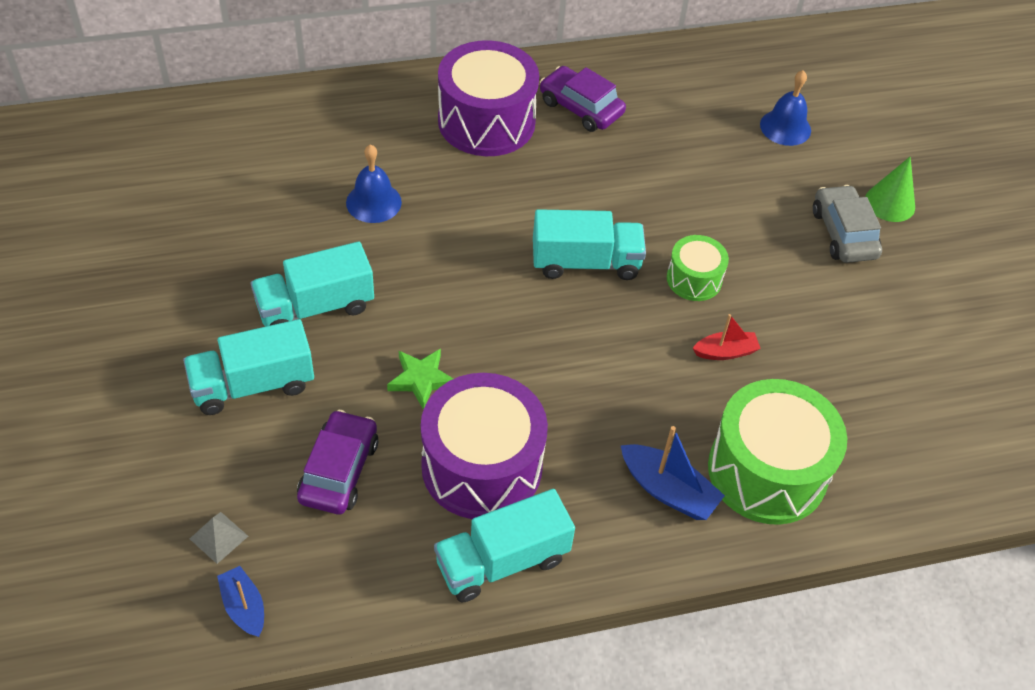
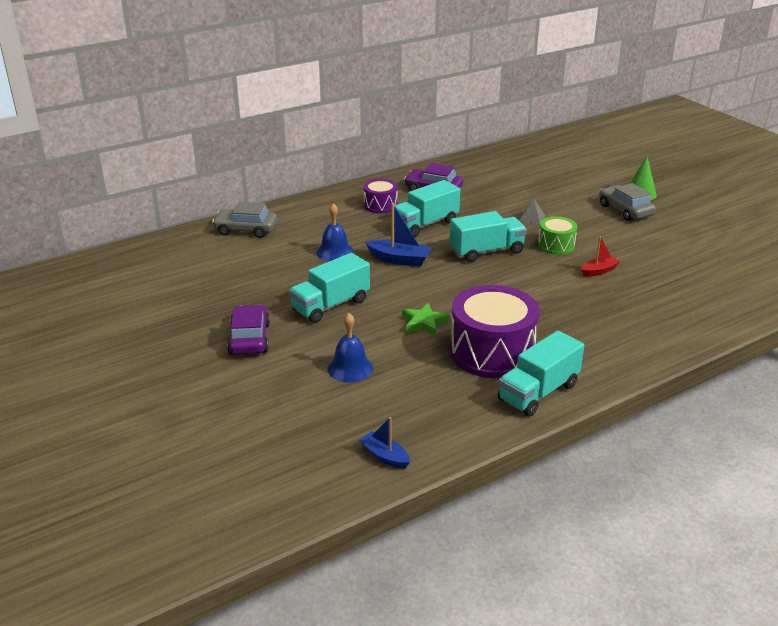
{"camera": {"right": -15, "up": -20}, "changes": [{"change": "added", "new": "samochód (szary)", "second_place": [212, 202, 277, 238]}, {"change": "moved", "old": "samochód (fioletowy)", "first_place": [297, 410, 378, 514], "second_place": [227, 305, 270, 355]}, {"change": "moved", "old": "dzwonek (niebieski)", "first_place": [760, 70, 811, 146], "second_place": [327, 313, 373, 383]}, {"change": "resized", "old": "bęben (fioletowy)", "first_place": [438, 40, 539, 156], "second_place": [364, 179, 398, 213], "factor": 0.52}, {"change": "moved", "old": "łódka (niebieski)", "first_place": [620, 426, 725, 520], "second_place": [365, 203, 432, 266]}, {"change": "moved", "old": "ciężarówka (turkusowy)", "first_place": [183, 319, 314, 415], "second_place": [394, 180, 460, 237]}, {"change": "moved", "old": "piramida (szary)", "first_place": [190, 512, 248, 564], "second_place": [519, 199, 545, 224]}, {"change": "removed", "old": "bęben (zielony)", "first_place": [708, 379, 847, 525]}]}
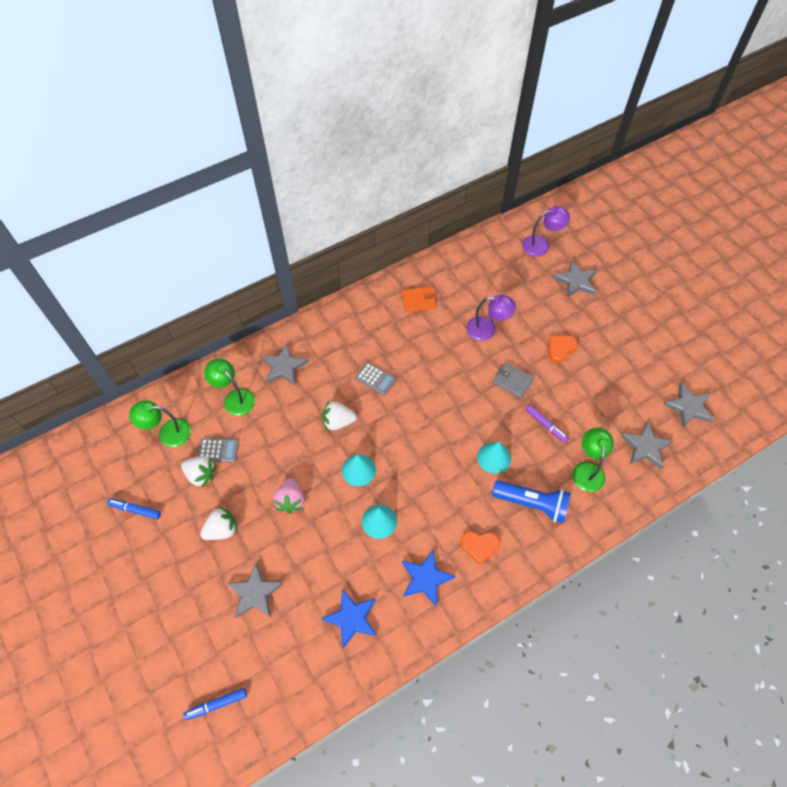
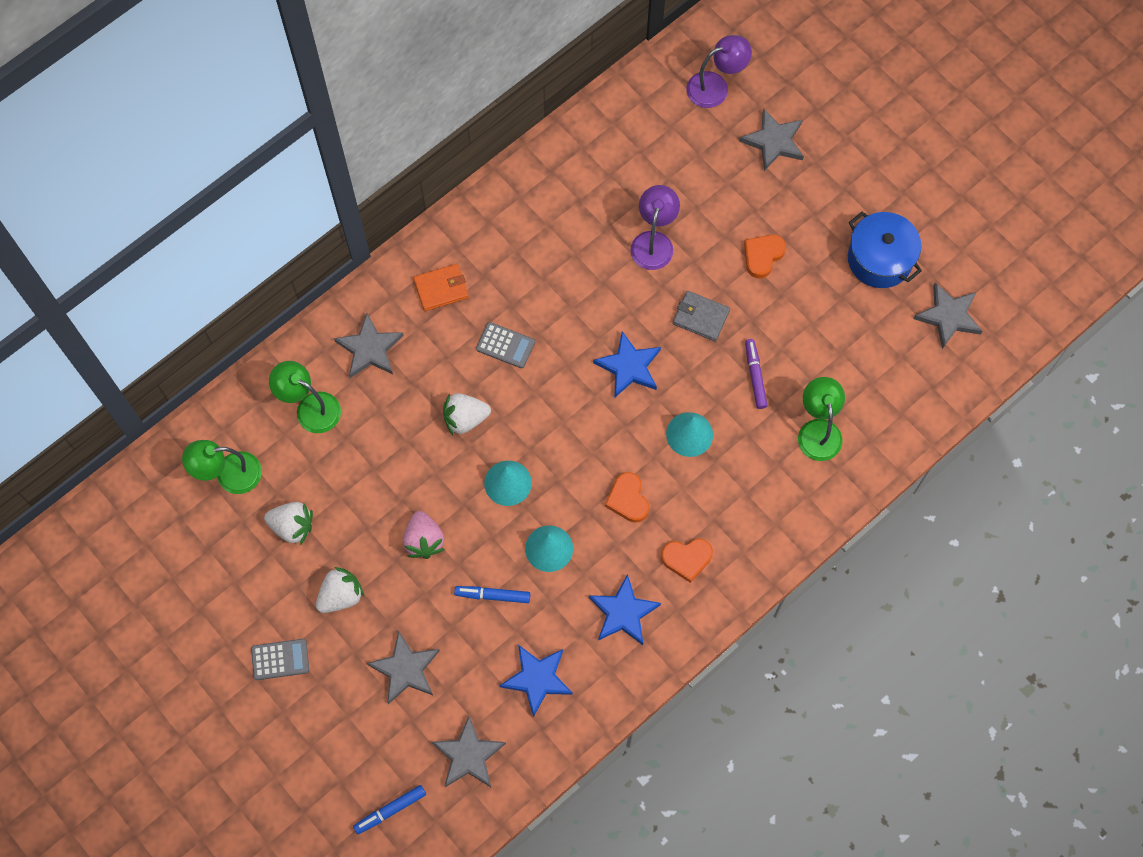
{"camera": {"right": -10, "up": 10}, "changes": [{"change": "moved", "old": "kalkulator (szary)", "first_place": [198, 438, 239, 462], "second_place": [251, 639, 309, 680]}, {"change": "moved", "old": "portfel (pomarańczowy)", "first_place": [402, 287, 436, 312], "second_place": [413, 264, 469, 311]}, {"change": "moved", "old": "gwiazda (szary)", "first_place": [621, 422, 673, 469], "second_place": [432, 716, 506, 787]}, {"change": "moved", "old": "flamaster (niebieski)", "first_place": [107, 498, 161, 519], "second_place": [454, 586, 530, 603]}, {"change": "added", "new": "gwiazda (niebieski)", "second_place": [593, 331, 661, 397]}, {"change": "added", "new": "serce (pomarańczowy)", "second_place": [605, 472, 649, 523]}, {"change": "turned", "old": "lampka (fioletowy)", "first_place": [467, 295, 516, 341], "second_place": [631, 185, 680, 270], "degrees": -75}, {"change": "turned", "old": "flamaster (fioletowy)", "first_place": [526, 405, 569, 443], "second_place": [745, 339, 768, 409], "degrees": -135}, {"change": "added", "new": "garnek (niebieski)", "second_place": [848, 211, 922, 288]}, {"change": "removed", "old": "latarka (niebieski)", "first_place": [492, 480, 571, 523]}]}
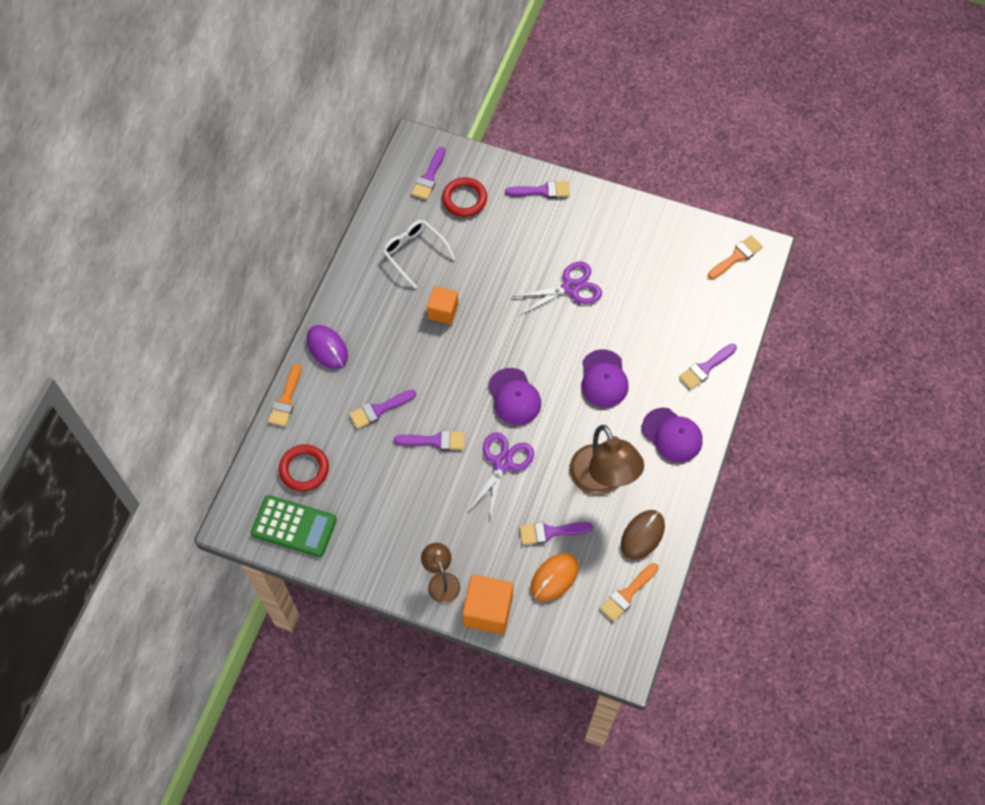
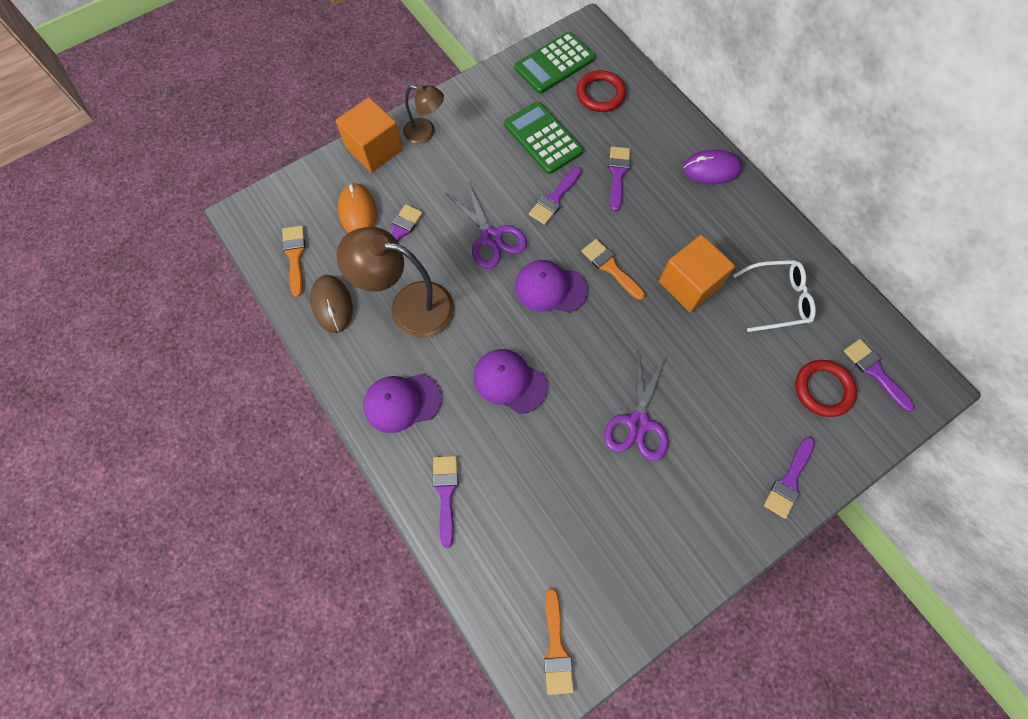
{"camera": {"right": 125, "up": 5}, "changes": [{"change": "added", "new": "kalkulator (zielony)", "second_place": [504, 101, 583, 174]}, {"change": "moved", "old": "pędzel (pomarańczowy)", "first_place": [268, 363, 301, 427], "second_place": [581, 239, 645, 300]}, {"change": "resized", "old": "sześcian (pomarańczowy)", "first_place": [427, 286, 458, 324], "second_place": [659, 235, 735, 312], "factor": 1.52}]}
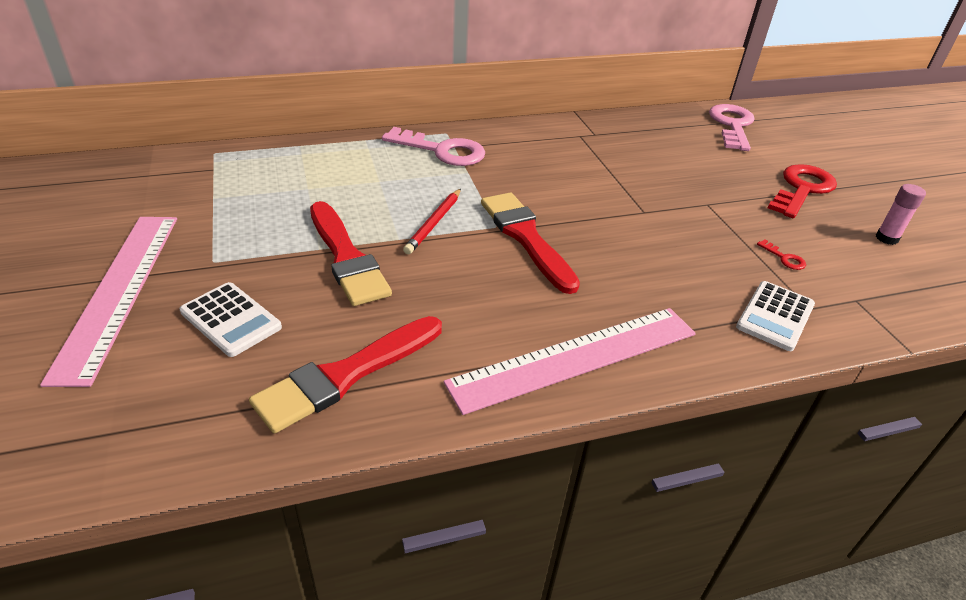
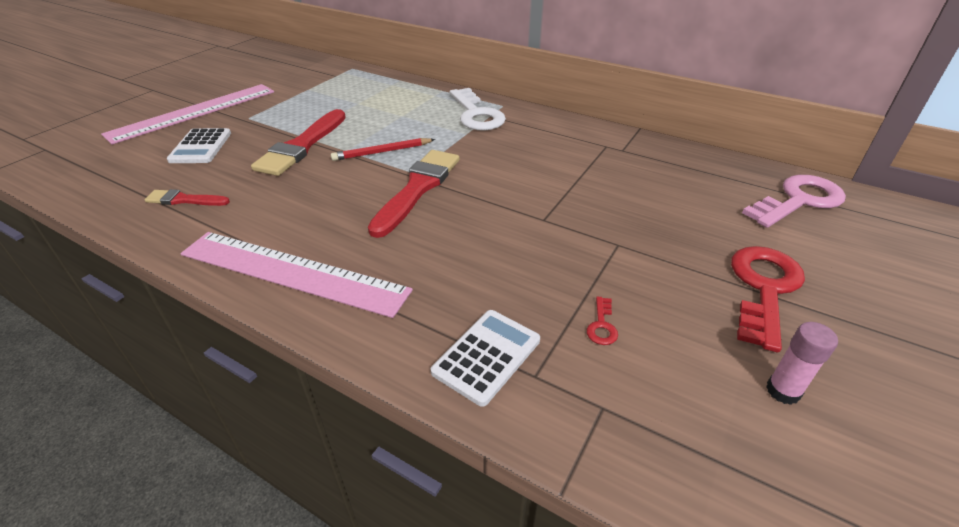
{"camera": {"right": 50, "up": 0}, "changes": [{"change": "resized", "old": "pędzel (czerwony)", "first_place": [249, 316, 442, 433], "second_place": [145, 189, 230, 206], "factor": 0.53}, {"change": "turned", "old": "kalkulator (biały)", "first_place": [736, 281, 815, 351], "second_place": [431, 310, 540, 407], "degrees": 135}, {"change": "recoloured", "old": "klucz (różowy)", "new": "klucz (biały)", "first_place": [382, 127, 485, 166], "second_place": [450, 88, 506, 131]}, {"change": "turned", "old": "klucz (czerwony)", "first_place": [768, 164, 837, 218], "second_place": [731, 246, 805, 352], "degrees": -60}]}
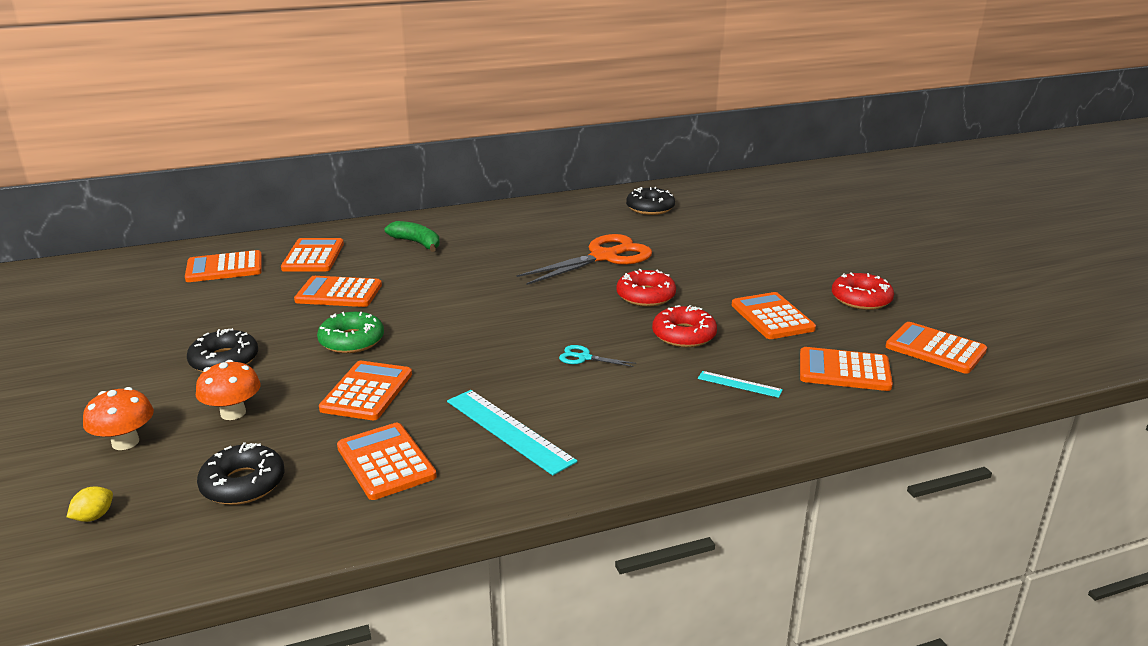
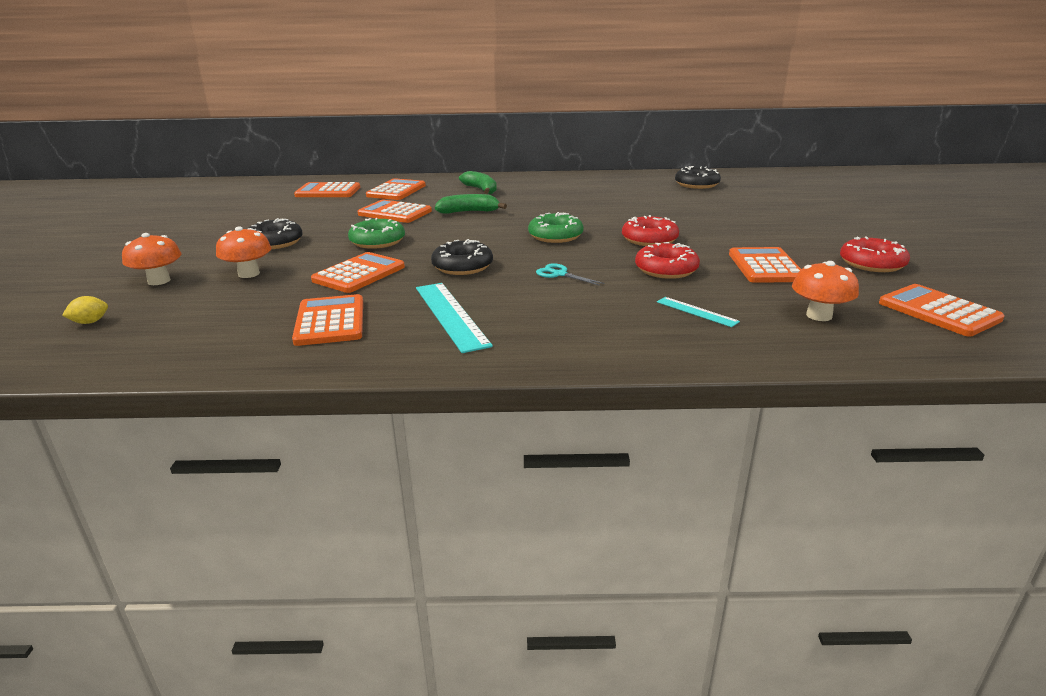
{"camera": {"right": 20, "up": 0}, "changes": [{"change": "moved", "old": "donut (czarny)", "first_place": [197, 442, 285, 505], "second_place": [431, 239, 493, 275]}, {"change": "added", "new": "banan (zielony)", "second_place": [435, 194, 507, 214]}, {"change": "added", "new": "donut (zielony)", "second_place": [528, 212, 584, 243]}, {"change": "replaced", "old": "kalkulator (pomarańczowy)", "new": "grzyb (pomarańczowy)", "first_place": [800, 347, 893, 391], "second_place": [792, 261, 859, 321]}, {"change": "removed", "old": "nożyczki (pomarańczowy)", "first_place": [517, 234, 652, 285]}]}
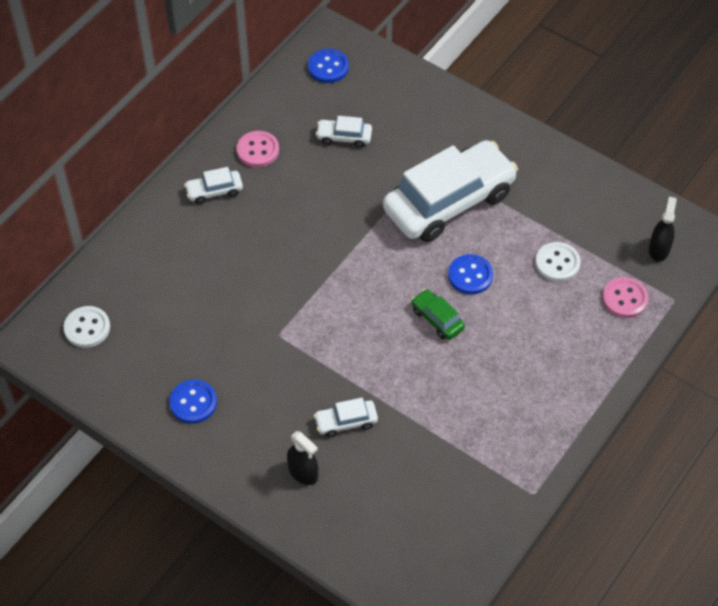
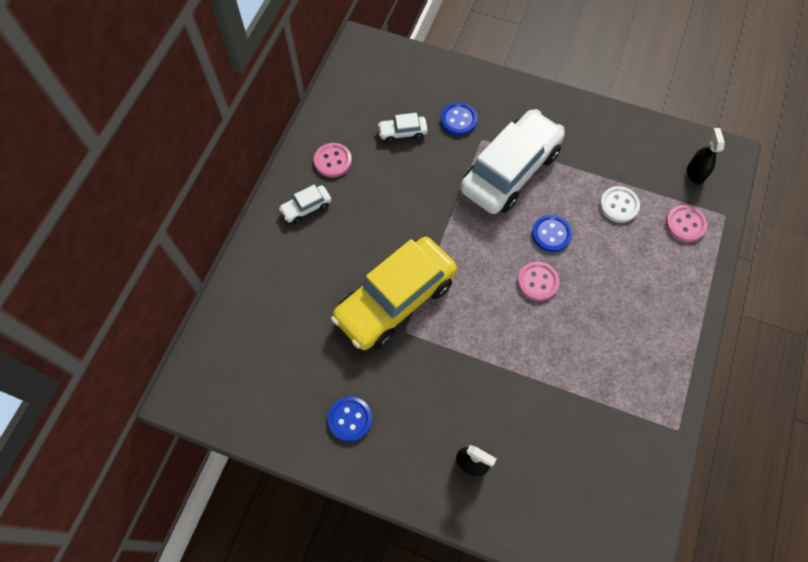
{"camera": {"right": -15, "up": 10}, "changes": [{"change": "added", "new": "samochód (żółty)", "second_place": [331, 237, 457, 350]}, {"change": "moved", "old": "guzik (niebieski)", "first_place": [308, 49, 349, 83], "second_place": [441, 102, 477, 135]}, {"change": "replaced", "old": "samochód (zielony)", "new": "guzik (różowy)", "first_place": [411, 289, 465, 340], "second_place": [518, 262, 559, 301]}, {"change": "removed", "old": "guzik (biały)", "first_place": [64, 306, 110, 348]}, {"change": "removed", "old": "samochód (biały)", "first_place": [314, 398, 378, 437]}]}
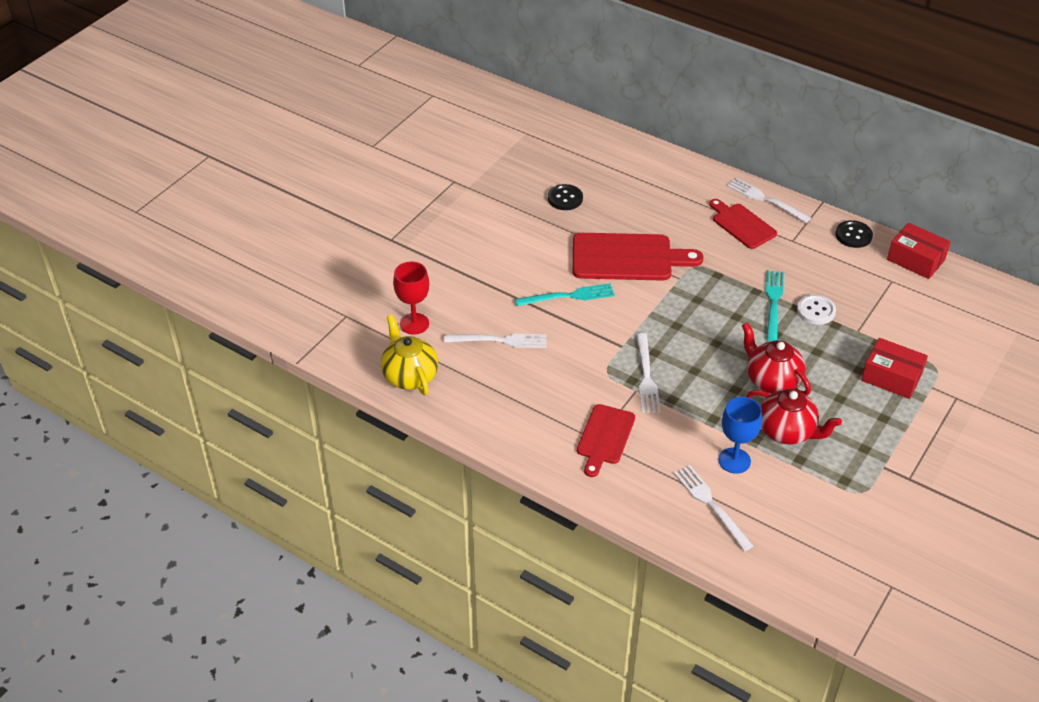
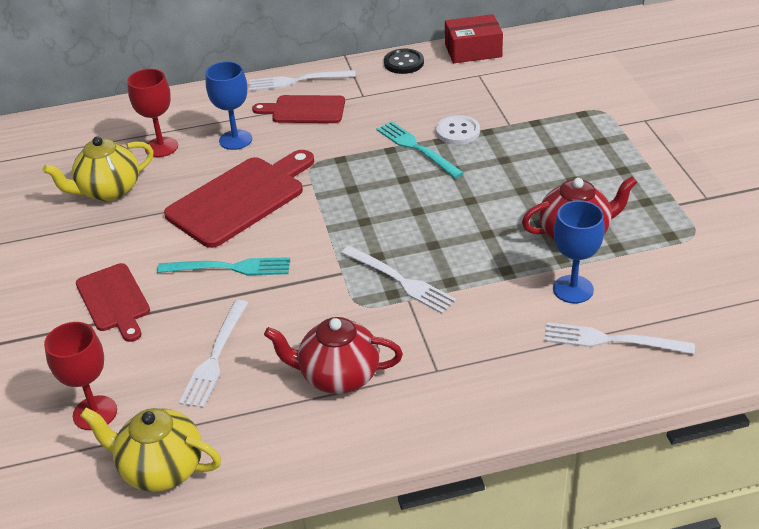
{"camera": {"right": -45, "up": -5}, "changes": [{"change": "replaced", "old": "guzik (czarny)", "new": "imbryk (żółty)", "first_place": [548, 184, 583, 210], "second_place": [43, 136, 154, 201]}, {"change": "moved", "old": "deska do krojenia (czerwony)", "first_place": [577, 404, 635, 477], "second_place": [76, 263, 150, 342]}, {"change": "added", "new": "kielich (czerwony)", "second_place": [127, 69, 178, 157]}, {"change": "turned", "old": "widelec (turkusowy)", "first_place": [515, 283, 615, 306], "second_place": [157, 257, 290, 275], "degrees": 60}, {"change": "turned", "old": "widelec (biały)", "first_place": [444, 334, 547, 348], "second_place": [179, 300, 248, 408], "degrees": 150}, {"change": "added", "new": "kielich (niebieski)", "second_place": [206, 61, 252, 150]}, {"change": "moved", "old": "imbryk (czerwony)", "first_place": [742, 322, 811, 396], "second_place": [264, 317, 403, 394]}, {"change": "removed", "old": "pudełko (czerwony)", "first_place": [861, 338, 928, 399]}]}
